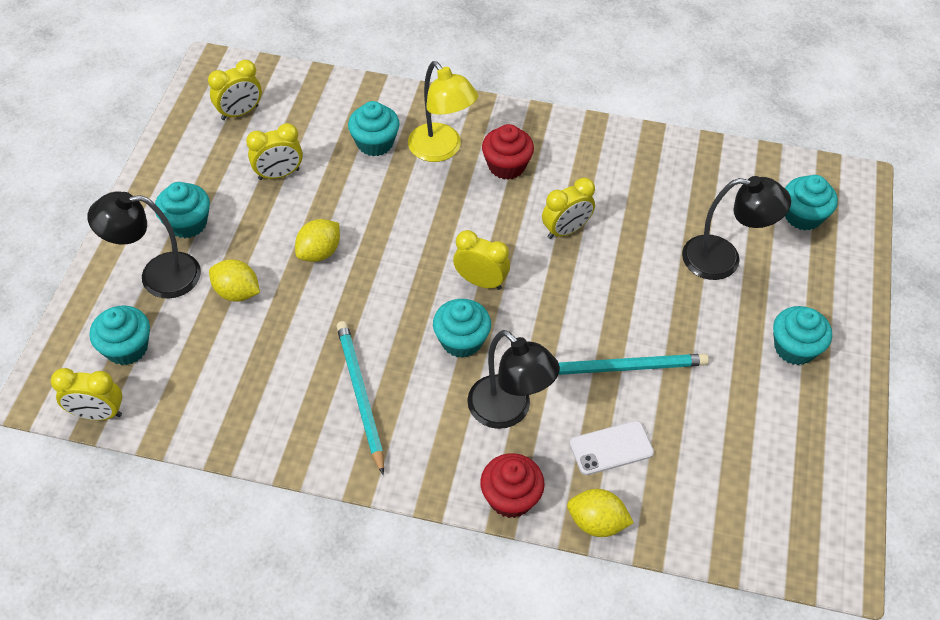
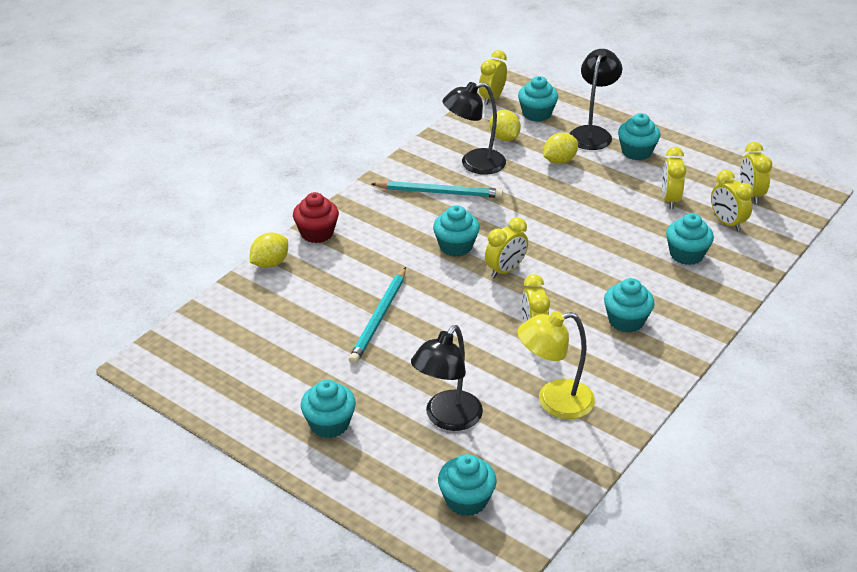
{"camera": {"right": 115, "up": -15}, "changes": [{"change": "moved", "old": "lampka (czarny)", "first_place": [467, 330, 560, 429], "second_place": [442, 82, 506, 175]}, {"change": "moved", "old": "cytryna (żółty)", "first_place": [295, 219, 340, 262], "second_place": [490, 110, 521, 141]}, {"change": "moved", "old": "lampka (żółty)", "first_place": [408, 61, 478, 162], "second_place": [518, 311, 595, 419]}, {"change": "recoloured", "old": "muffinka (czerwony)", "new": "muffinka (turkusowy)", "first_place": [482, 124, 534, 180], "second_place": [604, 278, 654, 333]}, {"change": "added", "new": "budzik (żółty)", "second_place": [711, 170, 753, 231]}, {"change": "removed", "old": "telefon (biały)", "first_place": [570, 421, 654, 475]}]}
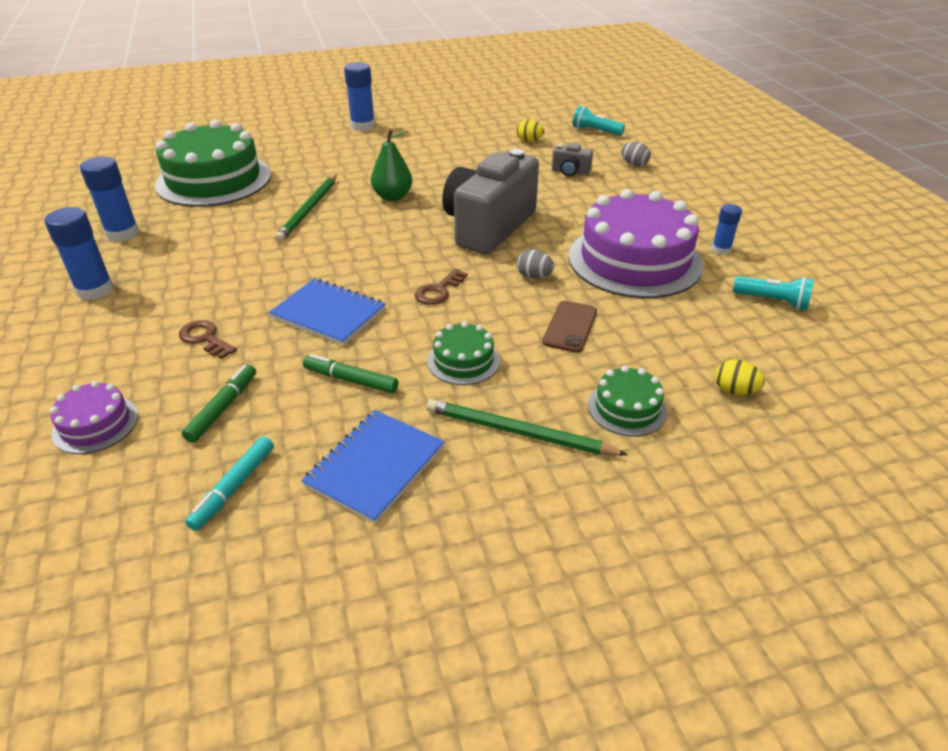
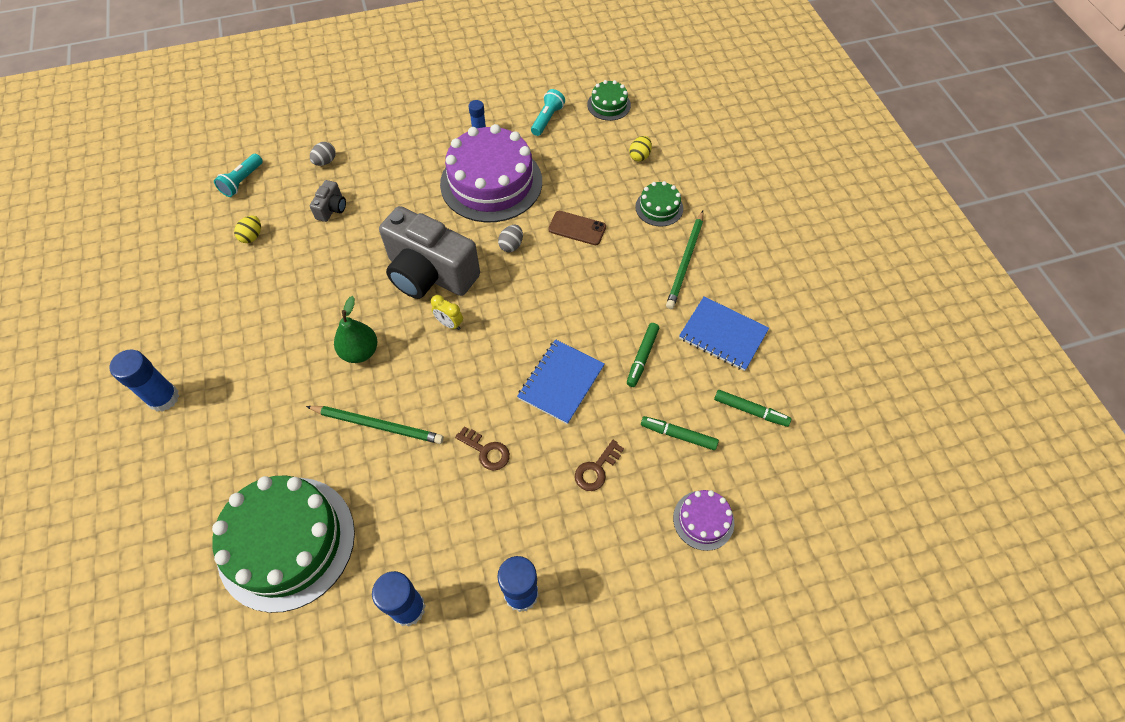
{"camera": {"right": -90, "up": 20}, "changes": [{"change": "added", "new": "budzik (żółty)", "second_place": [431, 295, 463, 330]}, {"change": "moved", "old": "klucz (brązowy)", "first_place": [415, 269, 468, 305], "second_place": [455, 426, 510, 470]}, {"change": "moved", "old": "tort (zielony)", "first_place": [427, 321, 500, 385], "second_place": [587, 80, 631, 121]}, {"change": "recoloured", "old": "flamaster (turkusowy)", "new": "flamaster (zielony)", "first_place": [185, 436, 274, 531], "second_place": [714, 390, 791, 427]}]}
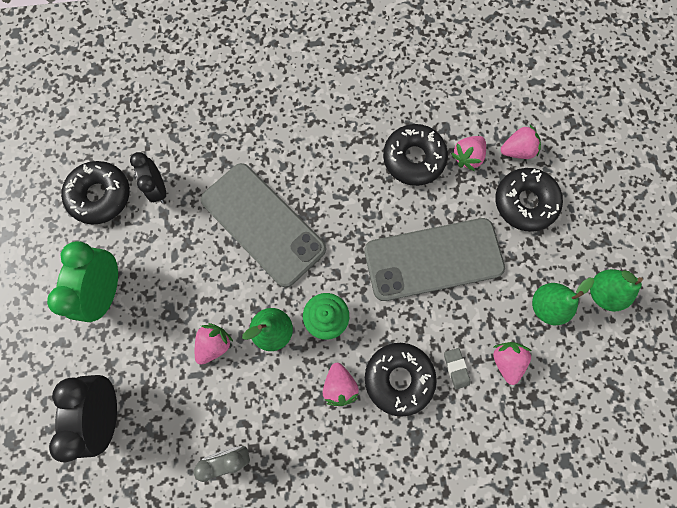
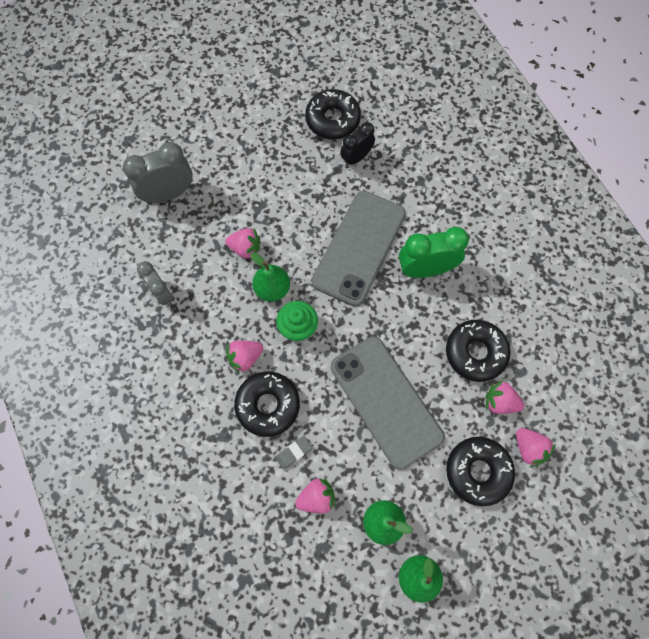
{"camera": {"right": 70, "up": -5}, "changes": [{"change": "recoloured", "old": "budzik (czarny)", "new": "budzik (szary)", "first_place": [49, 375, 117, 462], "second_place": [123, 142, 193, 203]}, {"change": "moved", "old": "budzik (zielony)", "first_place": [47, 241, 118, 322], "second_place": [399, 227, 469, 278]}]}
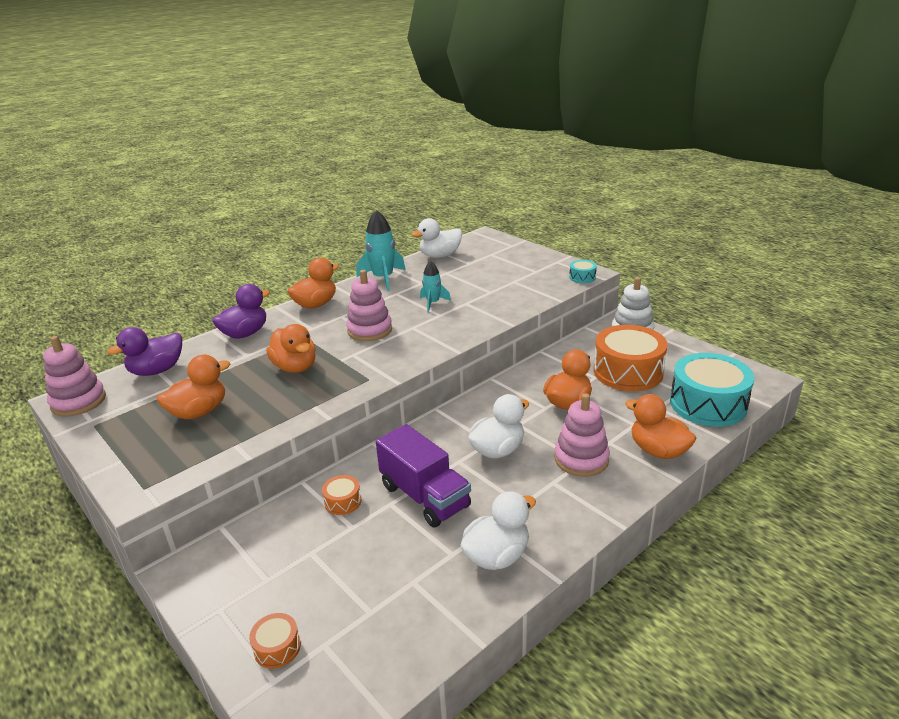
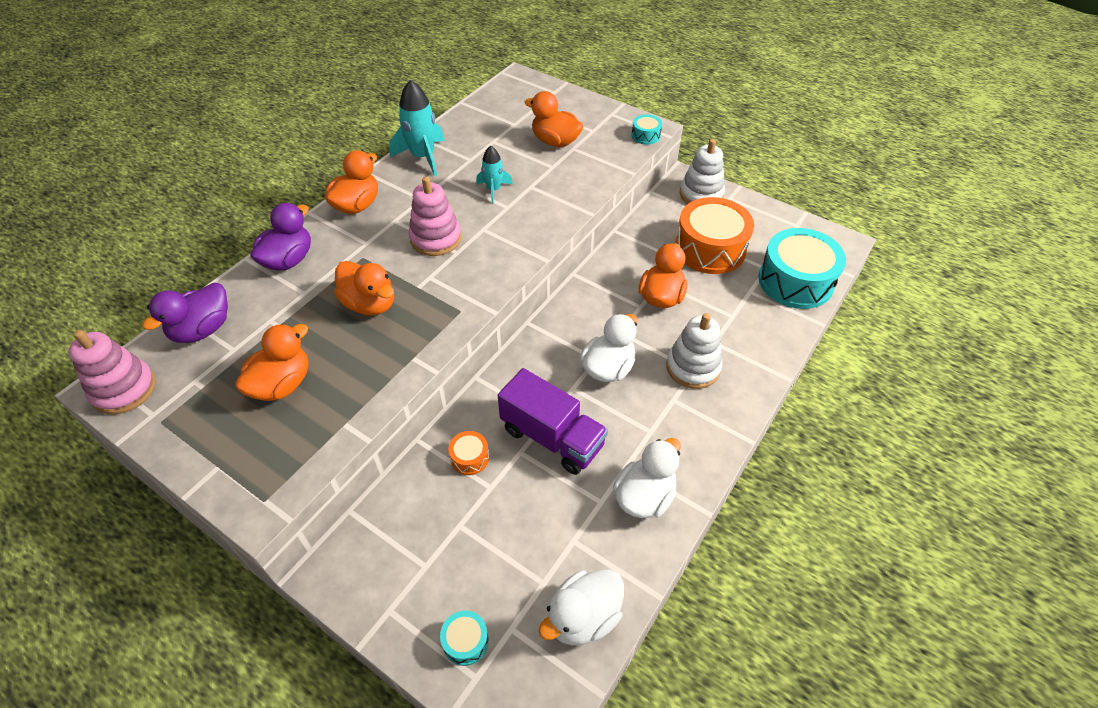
{"camera": {"right": -15, "up": 20}, "changes": [{"change": "recoloured", "old": "bęben (pomarańczowy)", "new": "bęben (turkusowy)", "first_place": [249, 613, 301, 669], "second_place": [440, 611, 489, 666]}, {"change": "moved", "old": "kaczka (pomarańczowy)", "first_place": [625, 394, 696, 459], "second_place": [524, 91, 583, 147]}, {"change": "moved", "old": "kaczka (biały)", "first_place": [411, 218, 462, 258], "second_place": [538, 570, 624, 645]}, {"change": "recoloured", "old": "zabawka nakładanka (różowy)", "new": "zabawka nakładanka (biały)", "first_place": [554, 393, 610, 477], "second_place": [666, 313, 722, 389]}]}
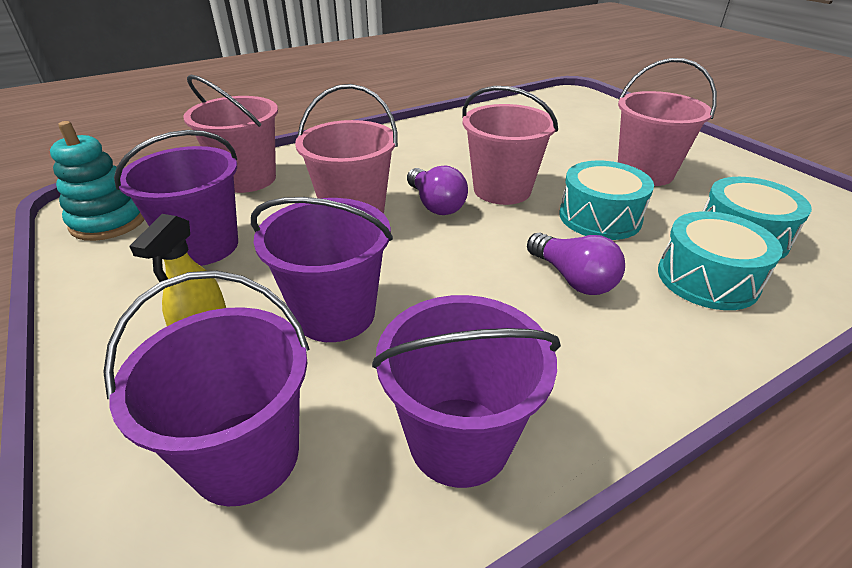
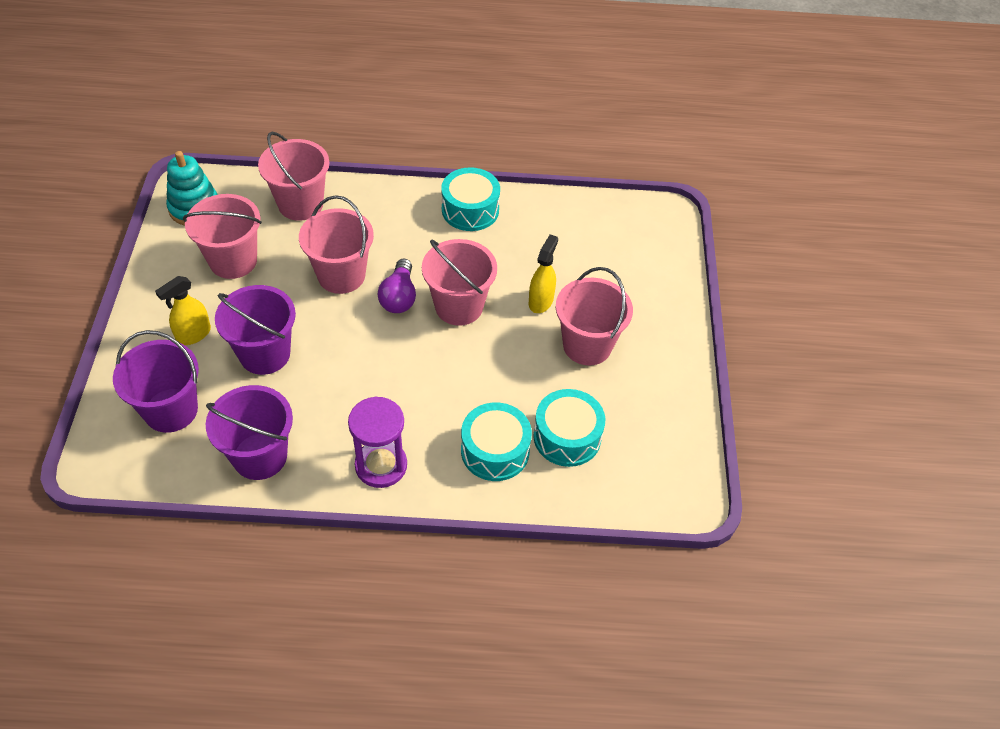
{"camera": {"right": 30, "up": 15}, "changes": [{"change": "recoloured", "old": "wiadro (fioletowy)", "new": "wiadro (różowy)", "first_place": [114, 130, 238, 266], "second_place": [183, 194, 262, 279]}, {"change": "added", "new": "klepsydra (fioletowy)", "second_place": [348, 397, 407, 488]}, {"change": "moved", "old": "bęben (turkusowy)", "first_place": [559, 161, 654, 240], "second_place": [441, 167, 500, 231]}, {"change": "added", "new": "spryskiwacz (żółty)", "second_place": [529, 234, 558, 313]}, {"change": "removed", "old": "żarówka (fioletowy)", "first_place": [527, 232, 625, 295]}]}
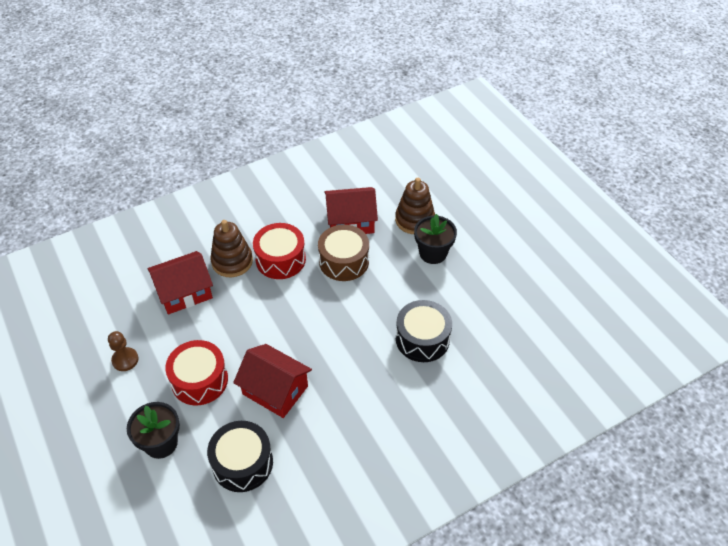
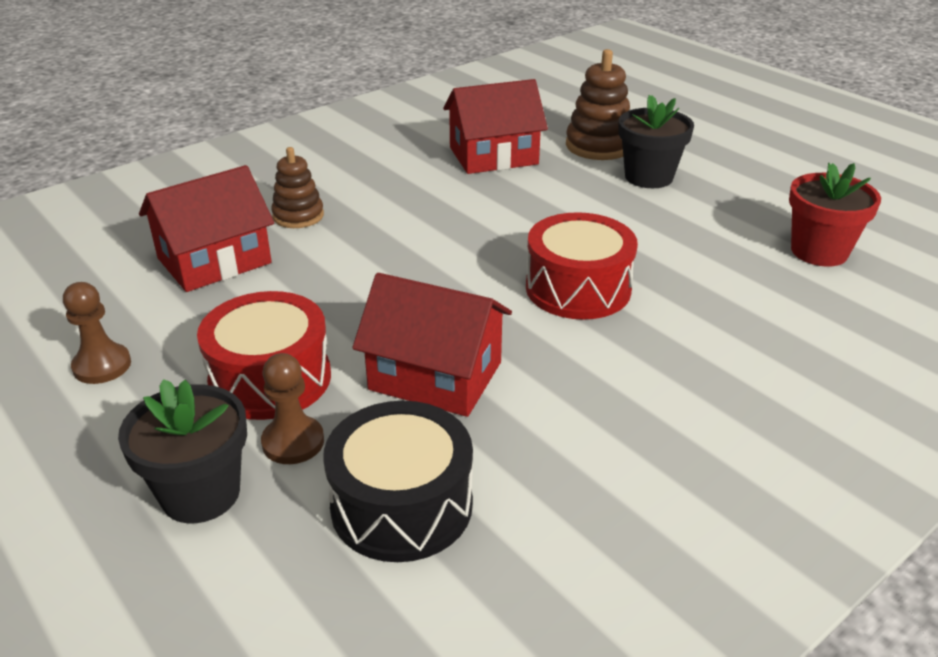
{"camera": {"right": -10, "up": -15}, "changes": [{"change": "added", "new": "pionek (brązowy)", "second_place": [261, 353, 324, 464]}, {"change": "resized", "old": "zabawka nakładanka (brązowy)", "first_place": [210, 220, 253, 277], "second_place": [271, 147, 324, 228], "factor": 0.67}, {"change": "moved", "old": "bęben (czerwony)", "first_place": [253, 223, 306, 279], "second_place": [526, 212, 638, 320]}, {"change": "added", "new": "doniczka (czerwony)", "second_place": [789, 162, 881, 267]}, {"change": "removed", "old": "bęben (brązowy)", "first_place": [318, 225, 369, 281]}, {"change": "removed", "old": "bęben (czarny)", "first_place": [396, 300, 452, 362]}]}
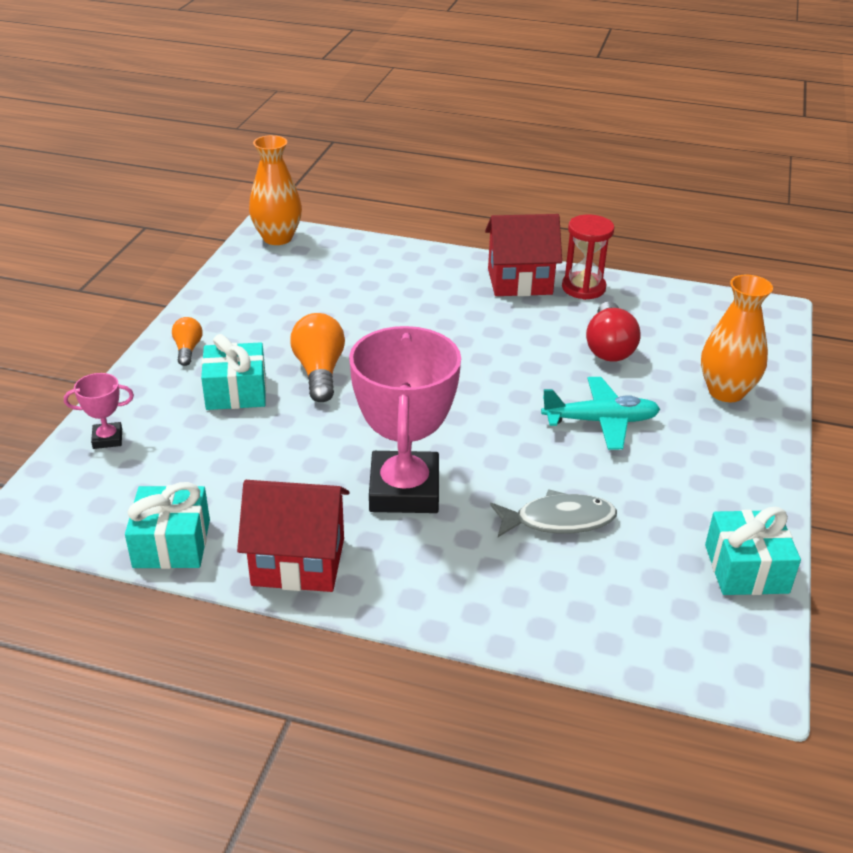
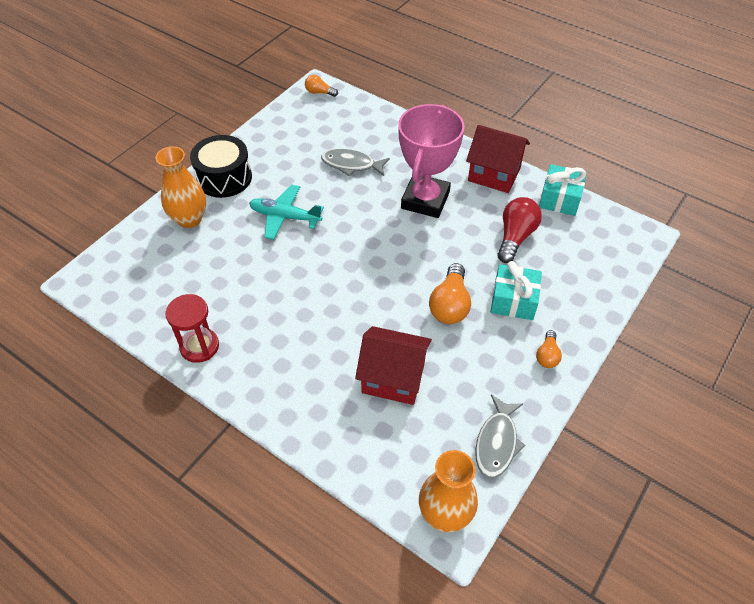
{"camera": {"right": -160, "up": 15}, "changes": [{"change": "added", "new": "bęben (czarny)", "second_place": [190, 135, 252, 198]}, {"change": "added", "new": "żarówka (pomarańczowy)", "second_place": [305, 75, 338, 97]}, {"change": "moved", "old": "domek (czerwony)", "first_place": [485, 214, 562, 296], "second_place": [355, 326, 432, 405]}, {"change": "added", "new": "ryba (szary)", "second_place": [475, 395, 525, 478]}, {"change": "moved", "old": "żarówka (czerwony)", "first_place": [586, 302, 640, 362], "second_place": [498, 197, 542, 263]}, {"change": "removed", "old": "puchar (różowy)", "first_place": [64, 373, 134, 449]}, {"change": "removed", "old": "prezent (turkusowy)", "first_place": [705, 507, 801, 595]}]}
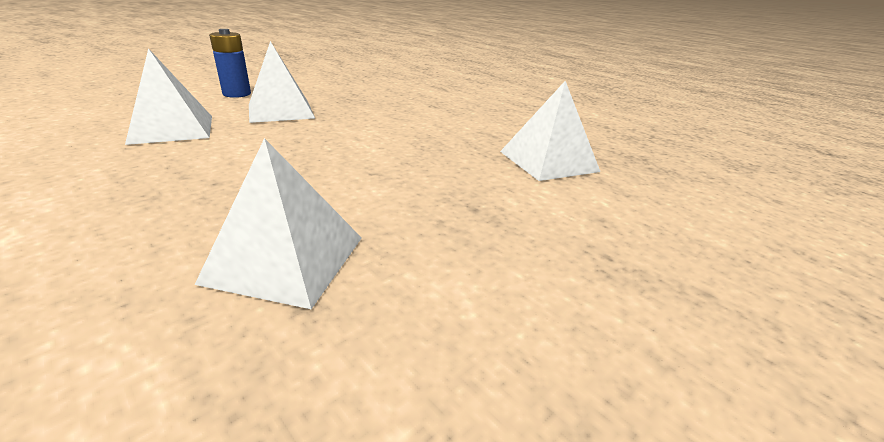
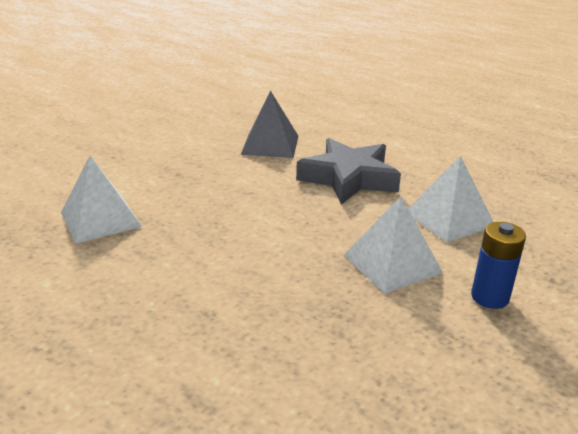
{"camera": {"right": 175, "up": 0}, "changes": [{"change": "recoloured", "old": "piramida (biały)", "new": "piramida (szary)", "first_place": [195, 138, 362, 309], "second_place": [241, 90, 298, 158]}, {"change": "added", "new": "gwiazda (szary)", "second_place": [296, 138, 401, 205]}]}
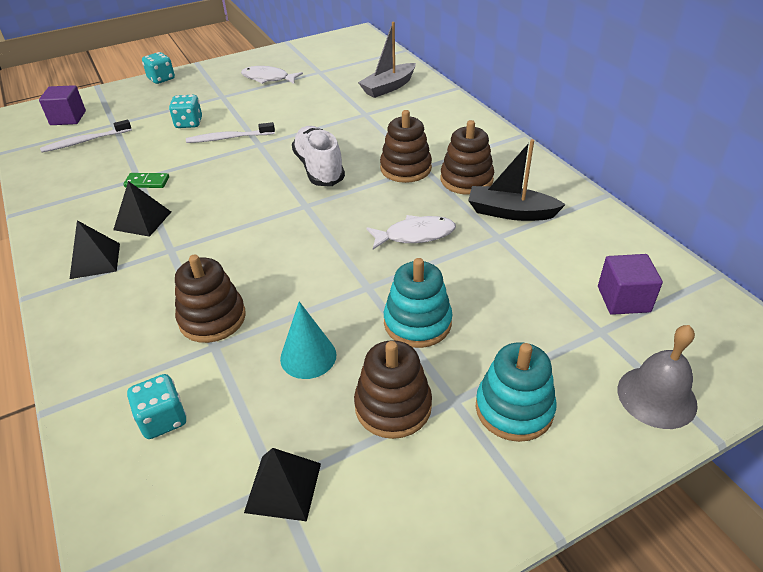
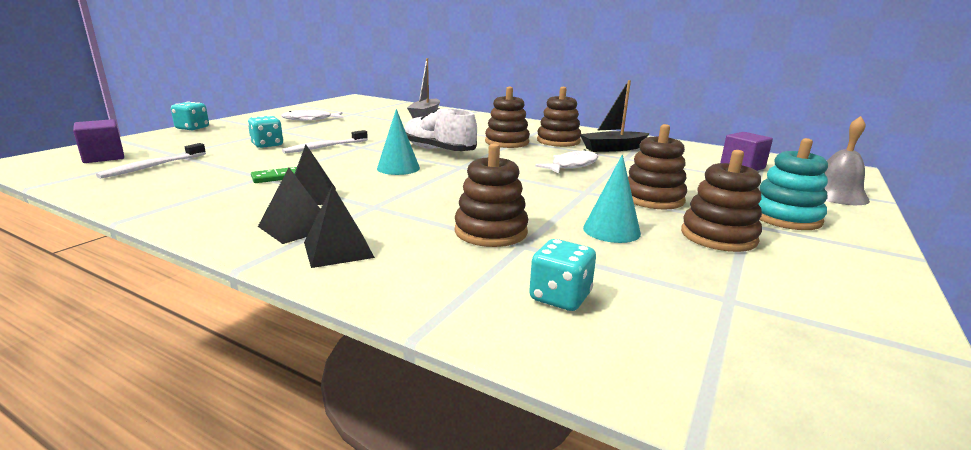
{"camera": {"right": -35, "up": -20}, "changes": [{"change": "moved", "old": "piramida (czarny)", "first_place": [244, 448, 321, 521], "second_place": [304, 185, 375, 268]}, {"change": "added", "new": "stożek (turkusowy)", "second_place": [377, 109, 420, 175]}, {"change": "recoloured", "old": "zabawka nakładanka (turkusowy)", "new": "zabawka nakładanka (brązowy)", "first_place": [384, 258, 453, 348], "second_place": [628, 124, 687, 210]}]}
